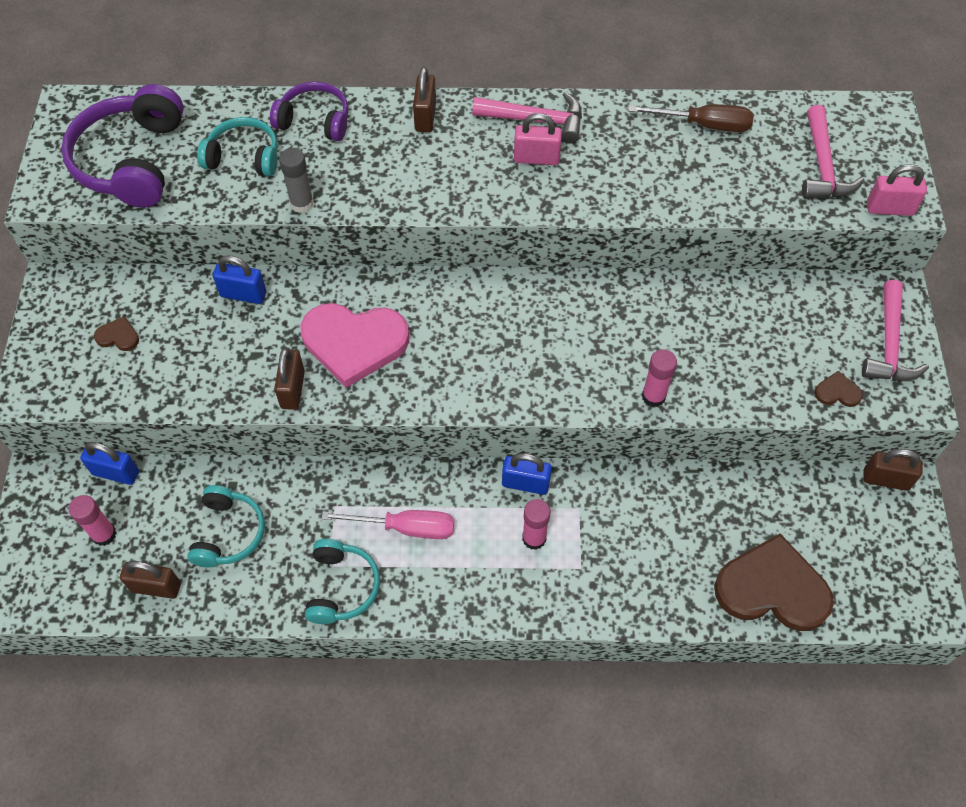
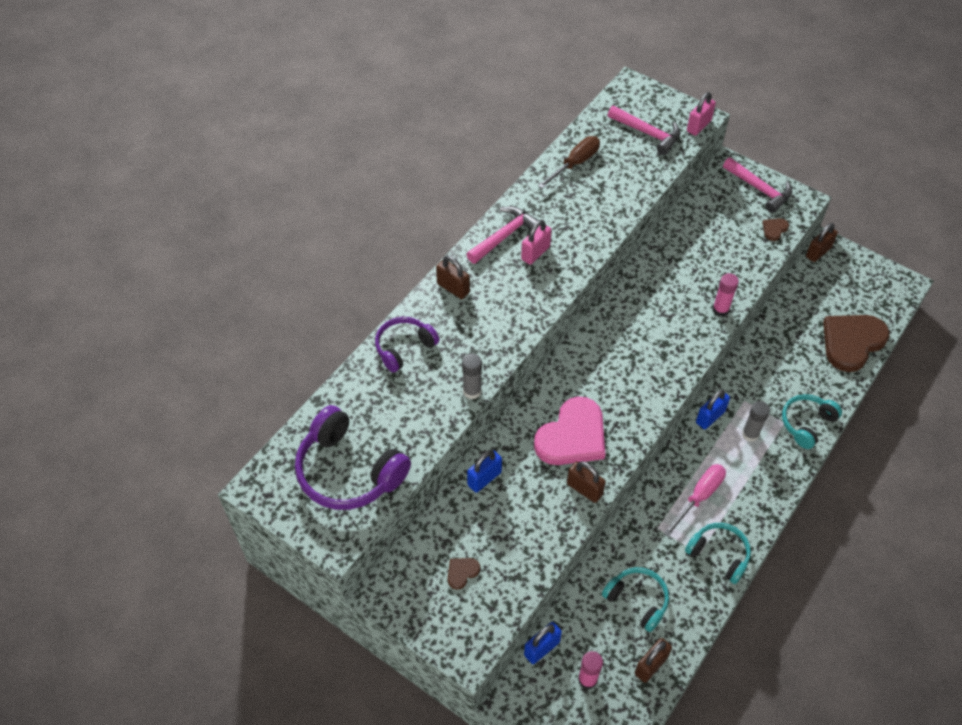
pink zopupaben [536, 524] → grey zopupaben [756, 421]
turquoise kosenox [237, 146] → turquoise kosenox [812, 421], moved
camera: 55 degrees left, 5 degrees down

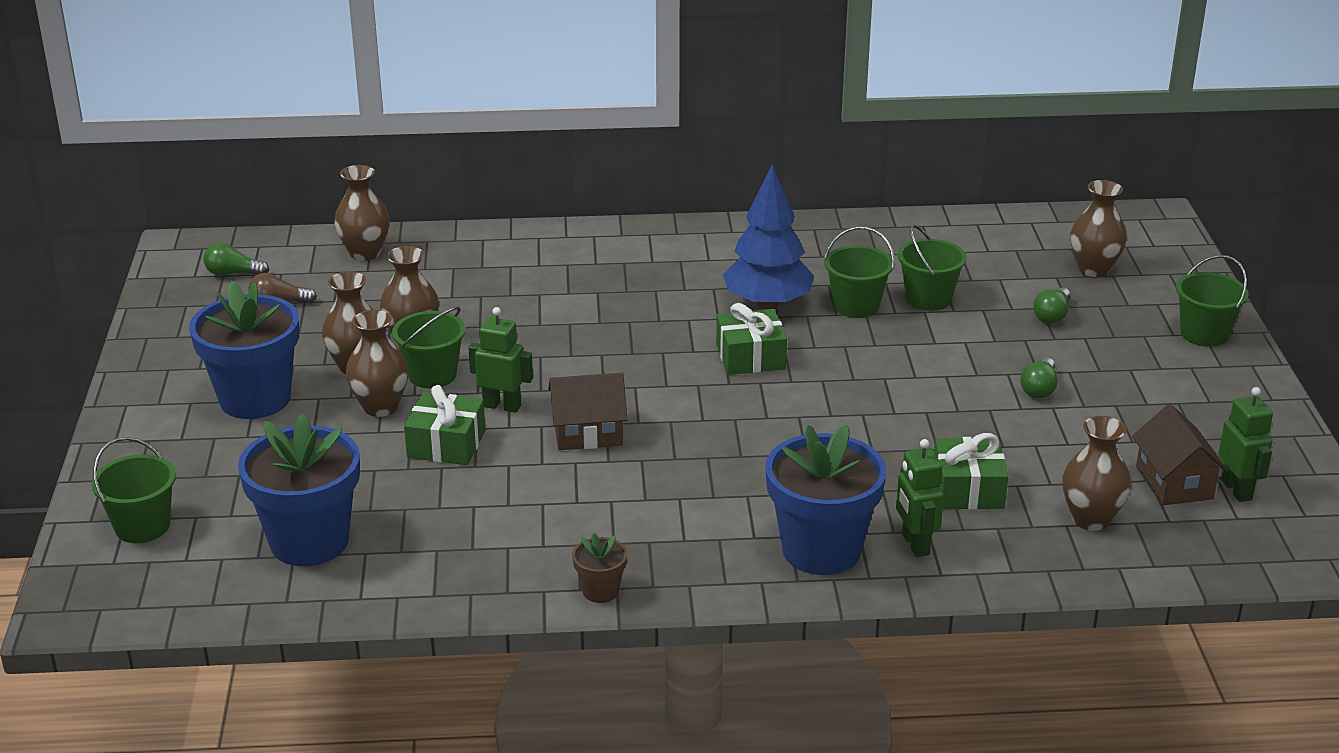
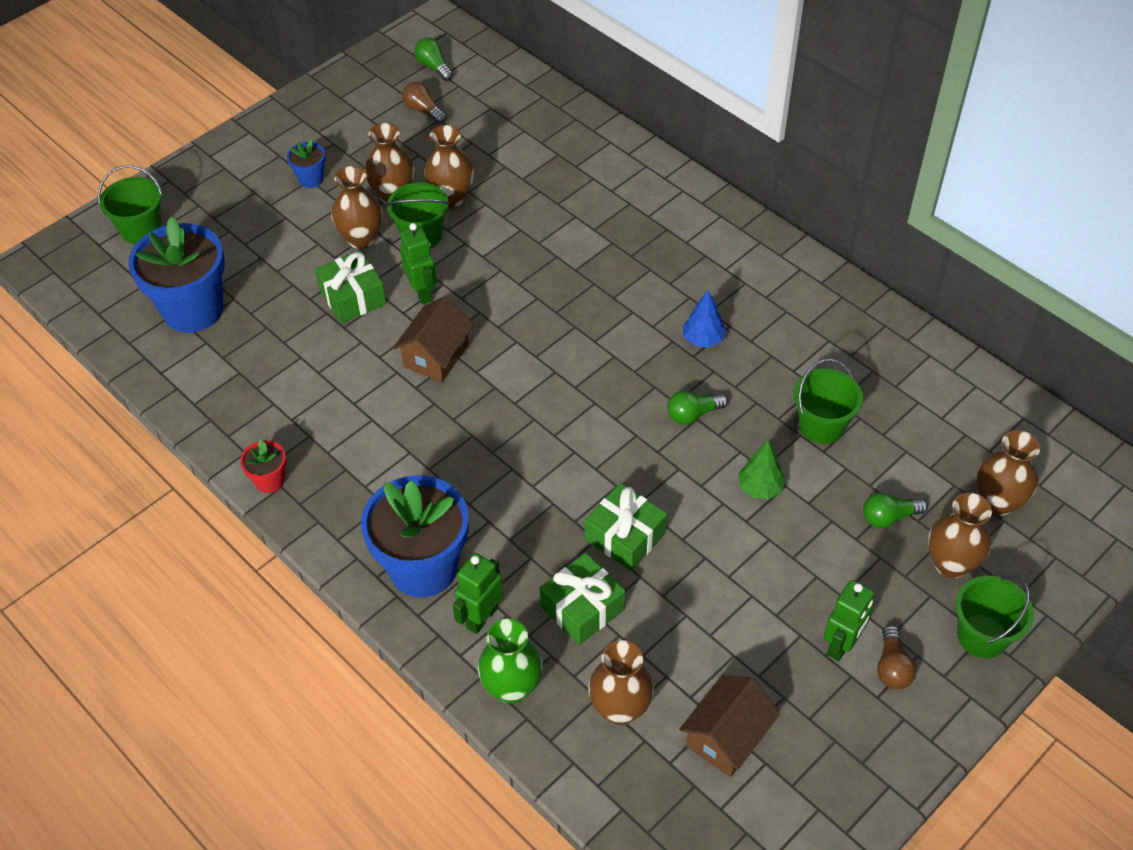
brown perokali [599, 568] → red perokali [263, 466]
blue perokali [244, 350] → blue perokali [306, 163], x0.45
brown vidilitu [588, 411] → brown vidilitu [433, 339], 75 degrees clockwise
- → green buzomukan [510, 661]
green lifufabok [751, 339] → green lifufabok [626, 527], moved
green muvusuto [1039, 377] → green muvusuto [697, 408], moved
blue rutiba [768, 236] → blue rutiba [704, 319], x0.51
- → green rutiba [762, 470]
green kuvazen [1245, 444] → green kuvazen [849, 620], moved
- → brown muvusuto [897, 657]
brown buzomukan [362, 213] → brown buzomukan [960, 535], moved
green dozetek [859, 272] → -
camera: 50 degrees right, 20 degrees up

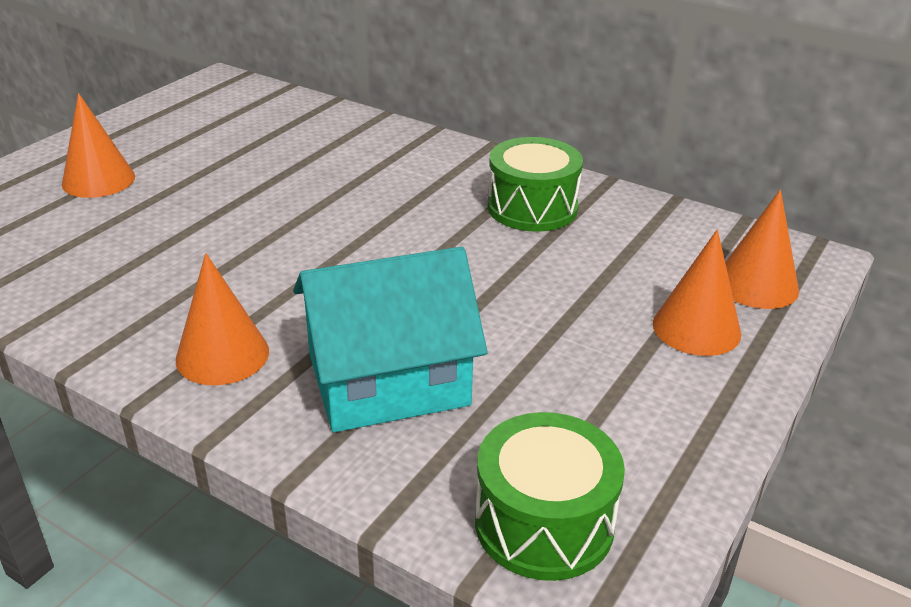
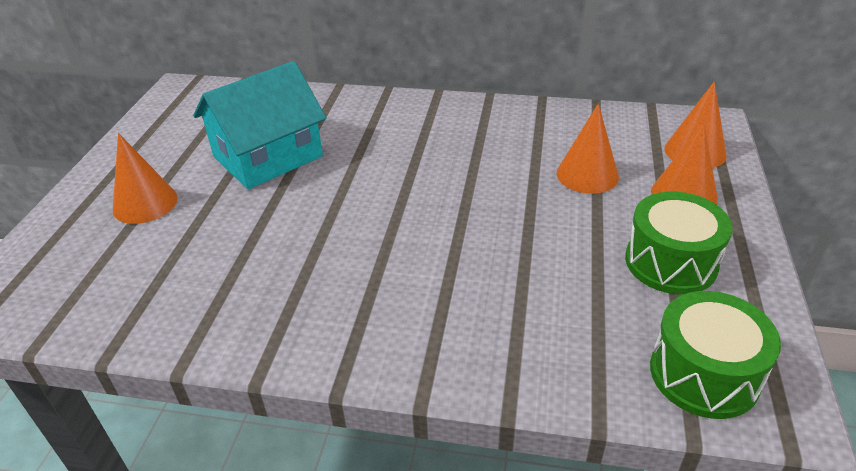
turquoise vidilitu [390, 339] → turquoise vidilitu [259, 125], moved
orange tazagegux [222, 319] → orange tazagegux [587, 148], moved
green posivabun [535, 184] → green posivabun [679, 243], moved
camera: 20 degrees left, 5 degrees up

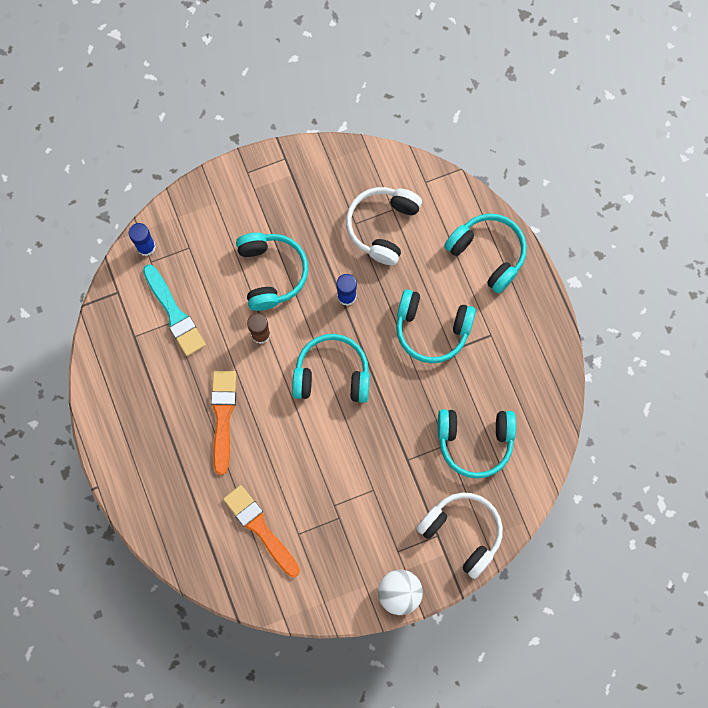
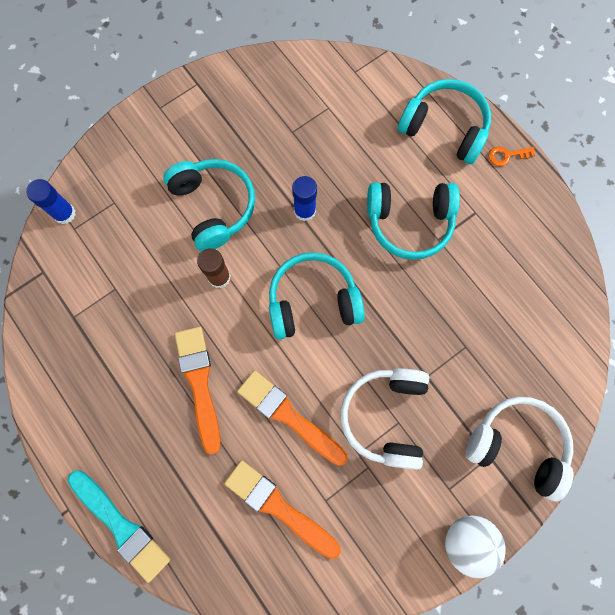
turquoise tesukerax [174, 310] → turquoise tesukerax [119, 526], moved
- → orange tesukerax [292, 418]
white kosenox [384, 226] → white kosenox [385, 419], moved
- → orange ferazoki [512, 156]
turquoise kosenox [477, 444] → -
camera: 15 degrees left, 0 degrees up

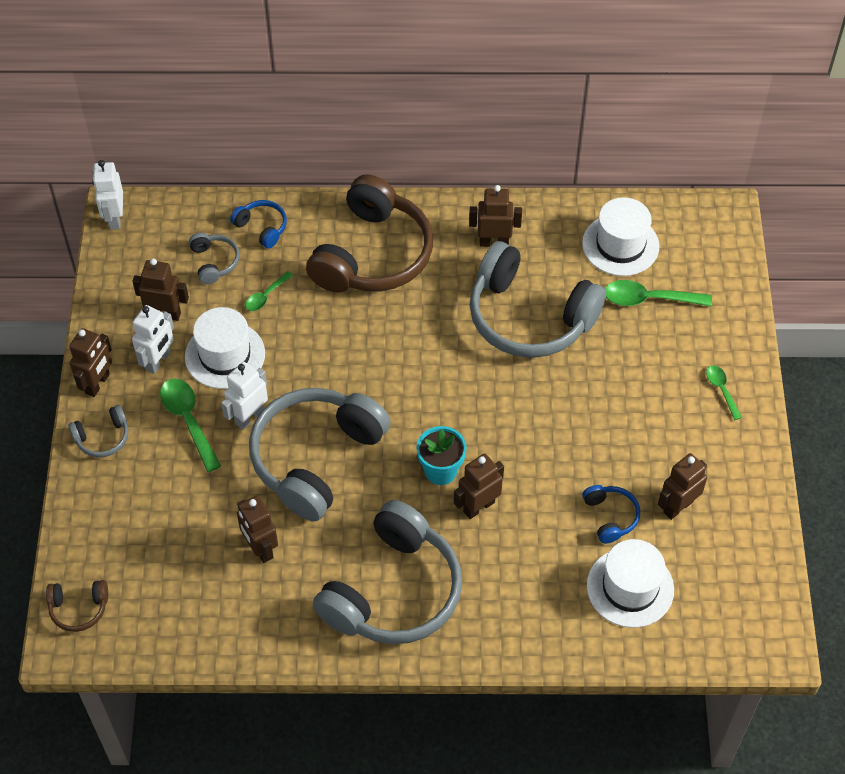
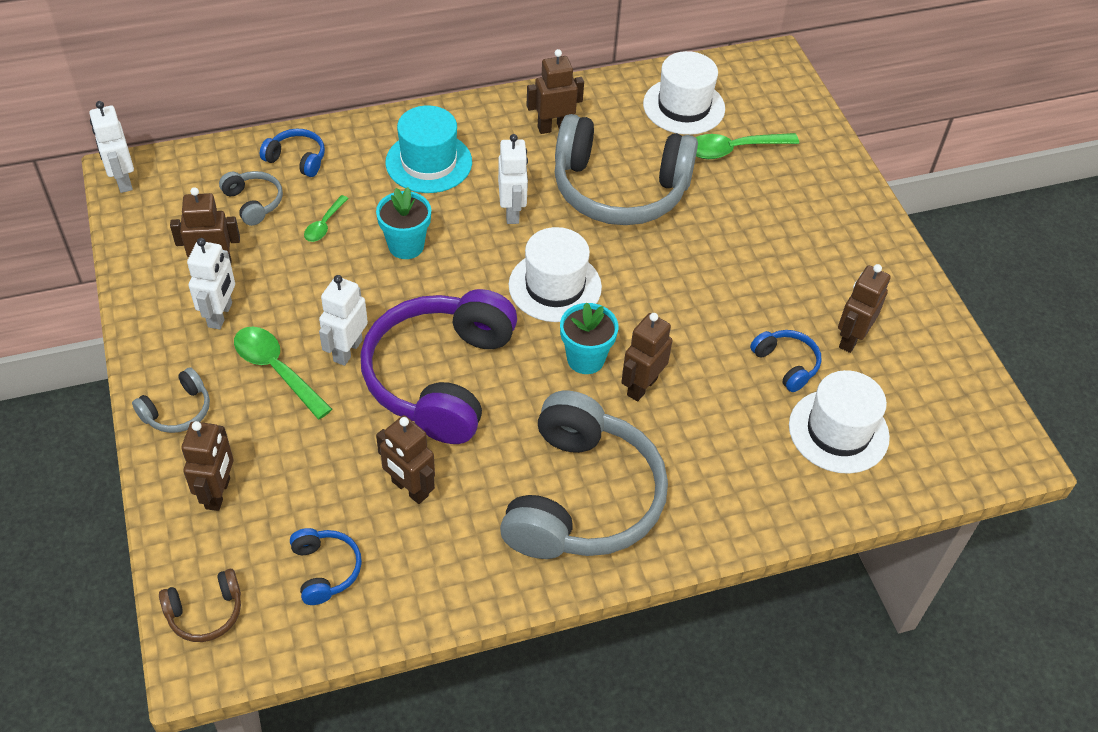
brown kuvazen [90, 362] → brown kuvazen [207, 466], moved
- → blue kosenox [326, 566]
grey kosenox [320, 454] → purple kosenox [438, 366]
- → turquoise perokali [403, 223]
brown kosenox [369, 233] → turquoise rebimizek [428, 149]
- → white kuvazen [513, 179]
white rebimizek [225, 348] → white rebimizek [555, 274], moved
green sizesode [724, 392] → -
camera: 20 degrees left, 5 degrees down

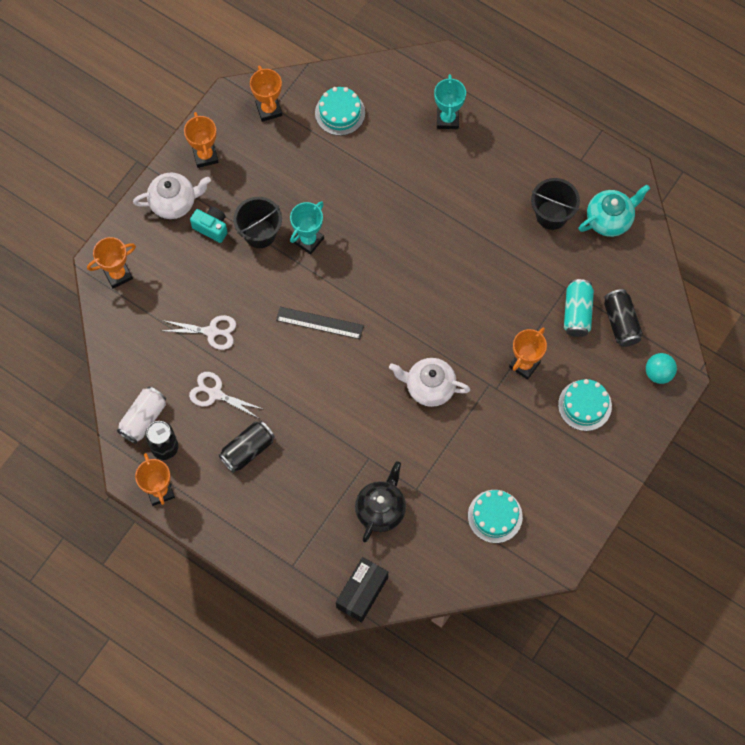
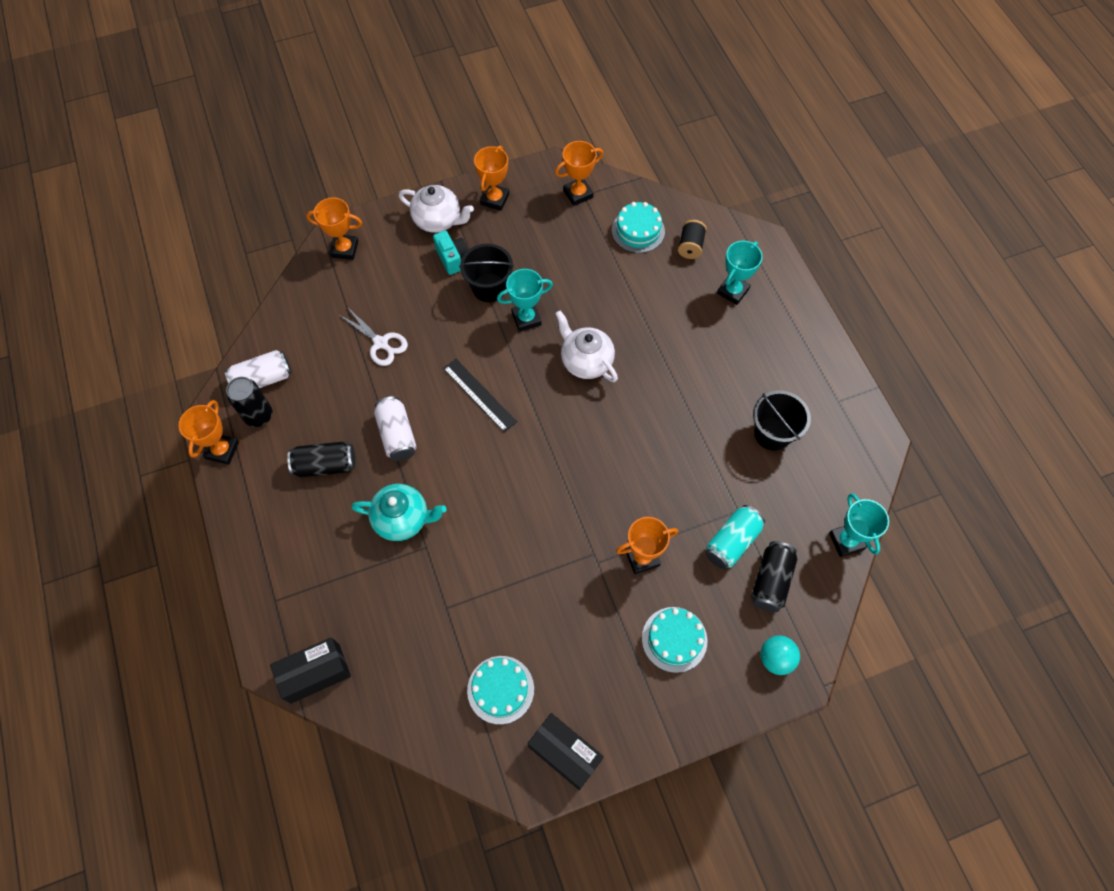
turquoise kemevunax [614, 211] → turquoise kemevunax [399, 512], moved
- → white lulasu [395, 429]
- → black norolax [566, 751]
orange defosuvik [266, 93] → orange defosuvik [579, 173], 45 degrees clockwise
white kemevunax [429, 382] → white kemevunax [586, 346], moved
- → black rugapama [692, 239]
- → turquoise defosuvik [859, 525]
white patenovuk [227, 395] → -
black kemevunax [380, 501] → -
camera: 35 degrees right, 5 degrees down

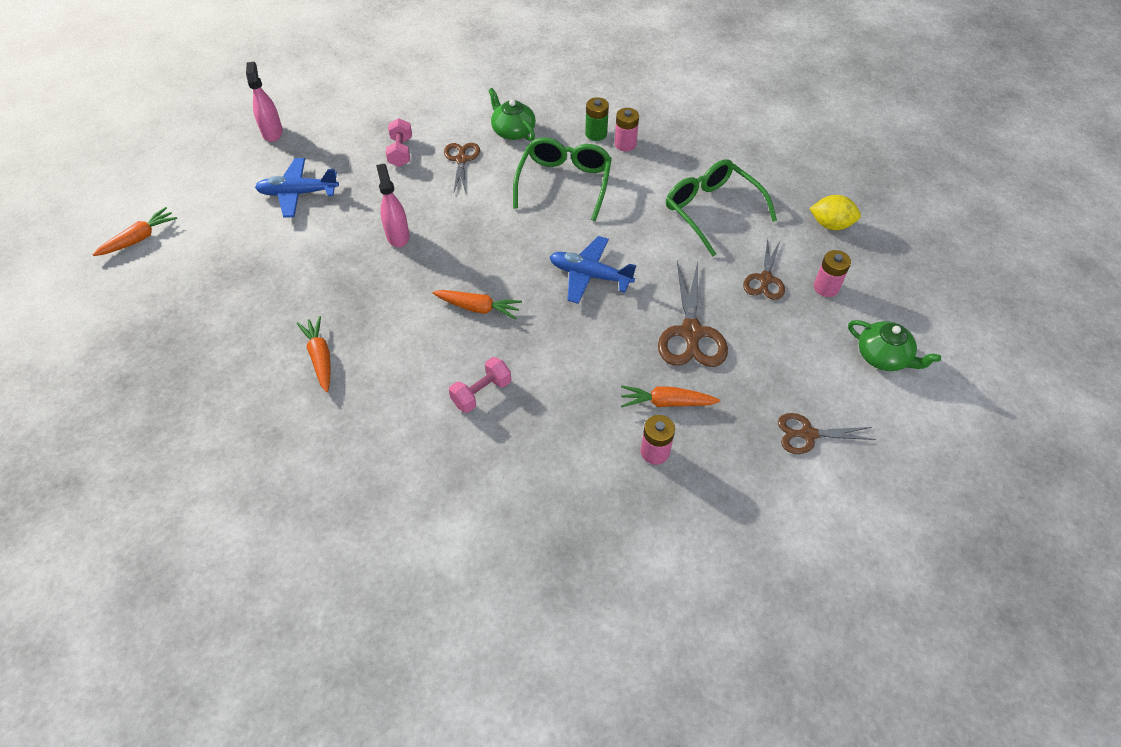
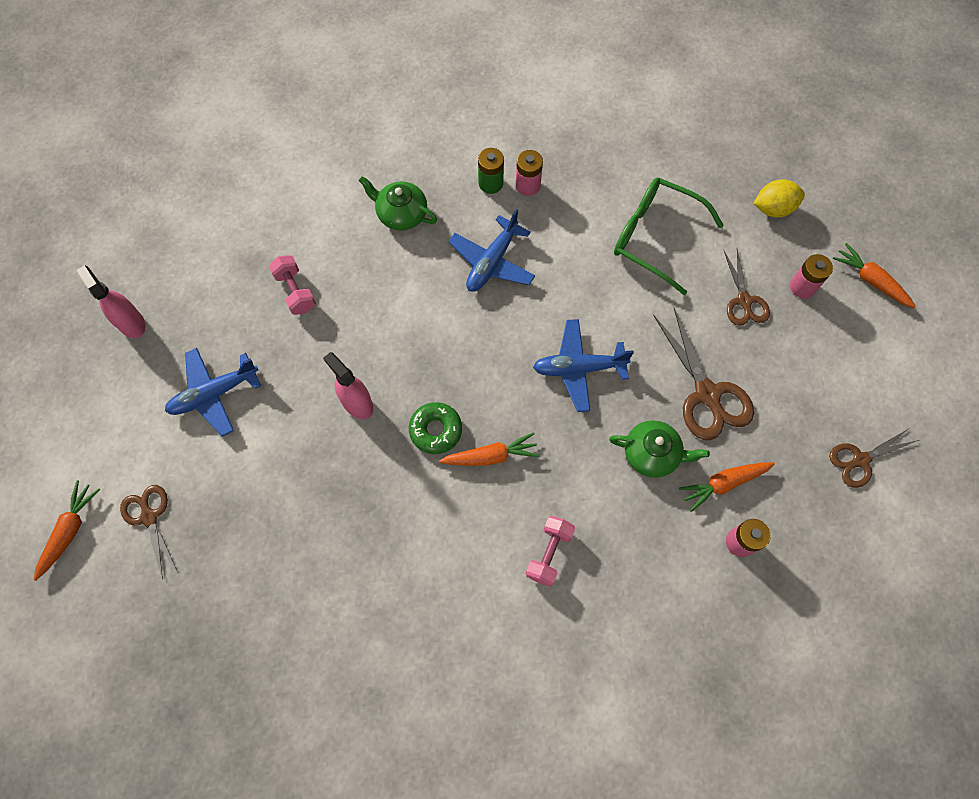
brown patenovuk [462, 168] → brown patenovuk [149, 532], moved
- → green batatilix [435, 428]
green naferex [562, 179] → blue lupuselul [491, 250]
green kemevunax [894, 345] → green kemevunax [659, 449], moved
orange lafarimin [314, 354] → orange lafarimin [874, 276], moved
camera: 25 degrees left, 15 degrees up

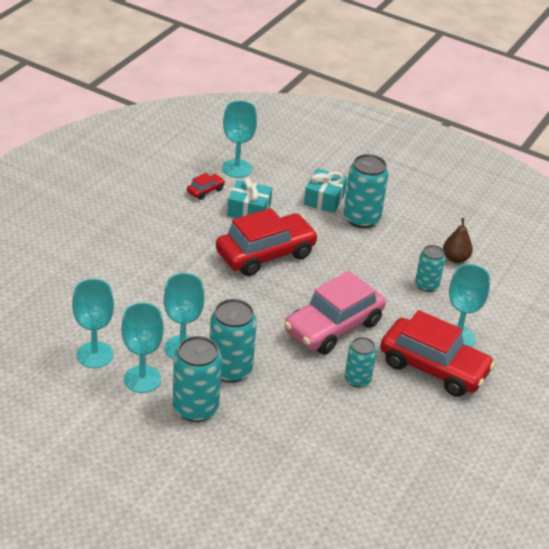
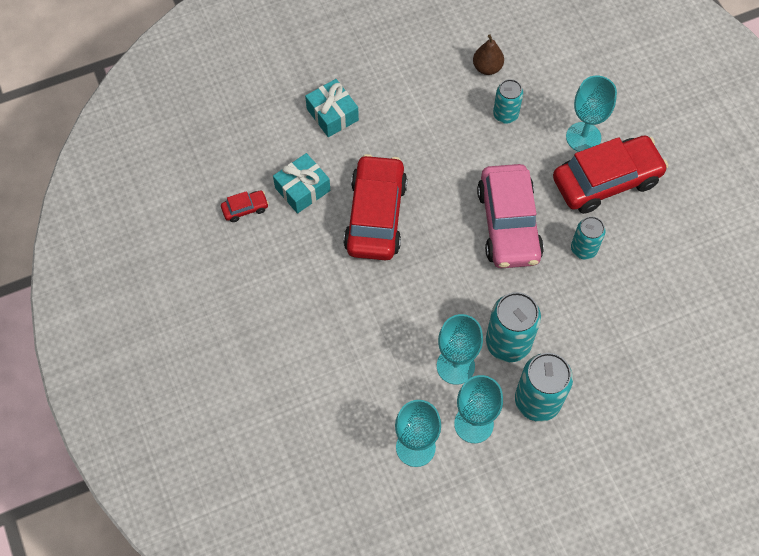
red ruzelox [206, 186] → red ruzelox [245, 206], 75 degrees clockwise
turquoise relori [239, 139] → -
turquoise lulasu [366, 191] → -
camera: 50 degrees left, 25 degrees up

